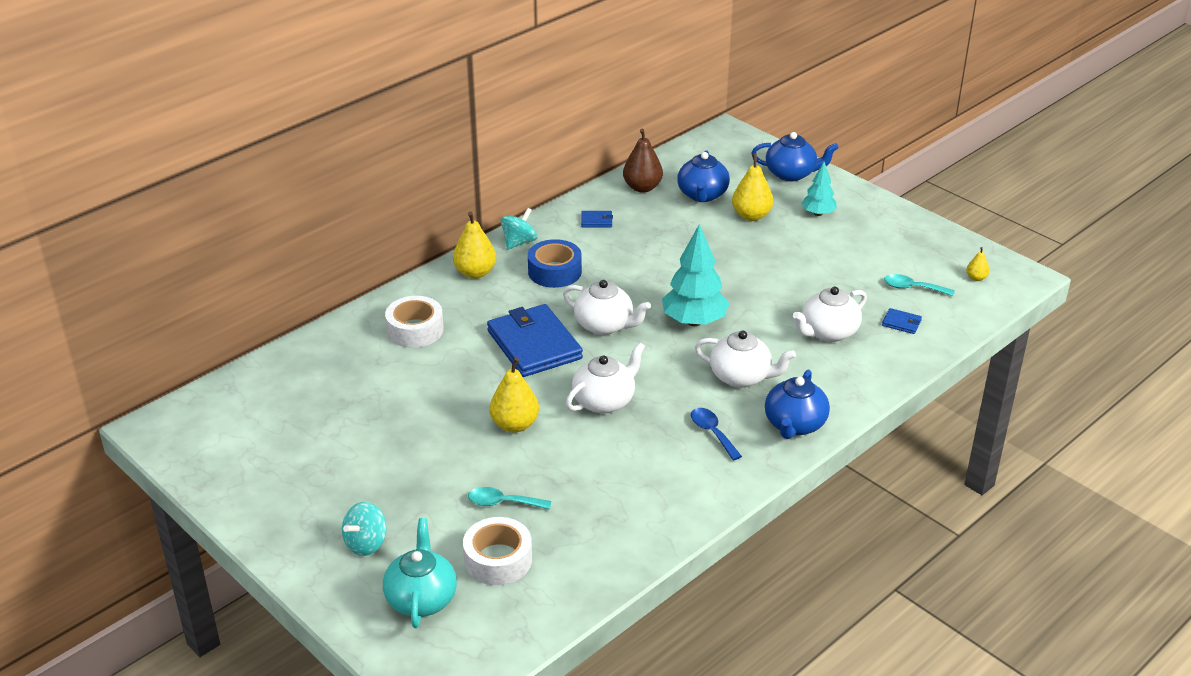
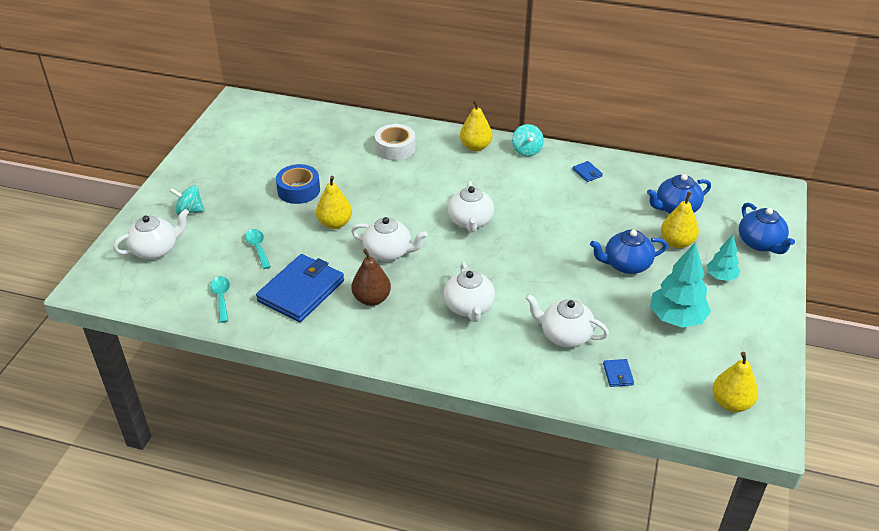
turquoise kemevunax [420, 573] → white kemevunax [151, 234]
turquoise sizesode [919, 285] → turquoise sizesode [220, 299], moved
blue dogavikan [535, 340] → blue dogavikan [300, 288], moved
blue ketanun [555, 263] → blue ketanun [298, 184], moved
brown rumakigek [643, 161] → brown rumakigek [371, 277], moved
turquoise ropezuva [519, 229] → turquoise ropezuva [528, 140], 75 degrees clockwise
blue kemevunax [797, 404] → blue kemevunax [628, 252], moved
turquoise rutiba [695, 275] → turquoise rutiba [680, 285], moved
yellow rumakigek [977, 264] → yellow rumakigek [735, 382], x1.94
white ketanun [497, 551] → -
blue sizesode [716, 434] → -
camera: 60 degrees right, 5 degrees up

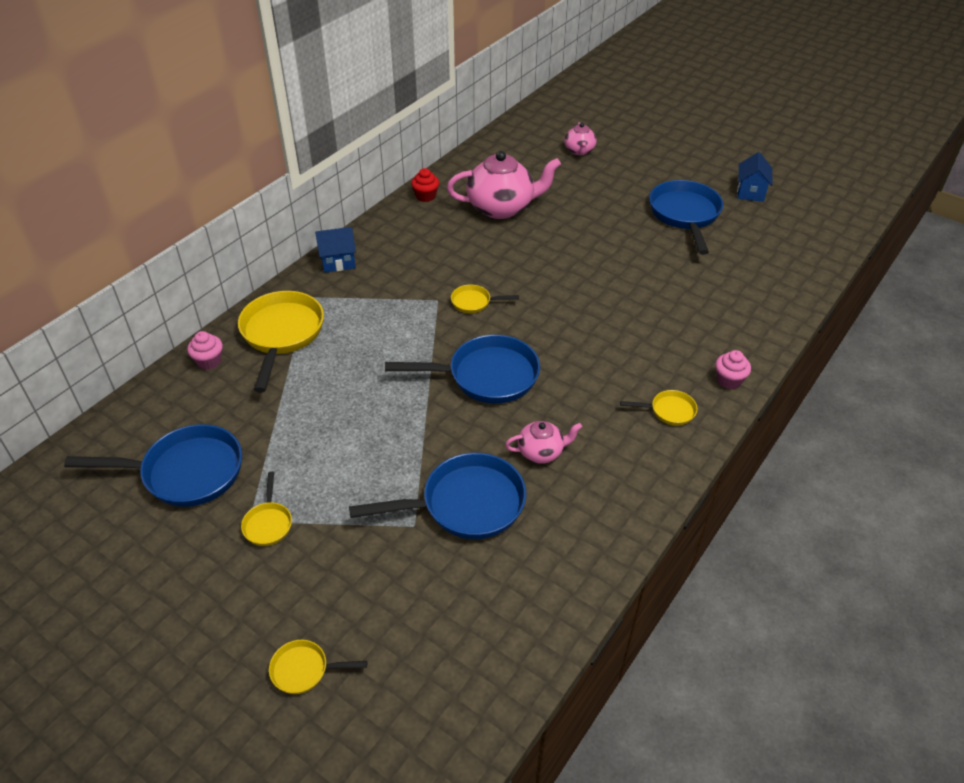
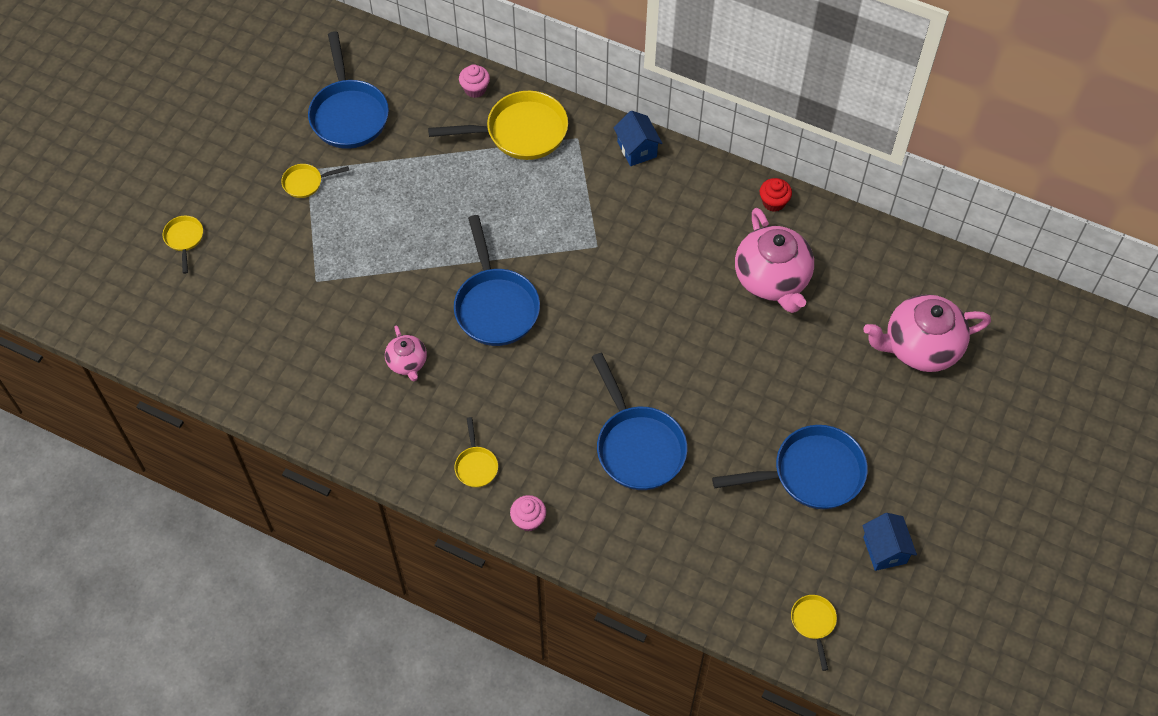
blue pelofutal [437, 496] → blue pelofutal [639, 421], moved
yellow pelofutal [485, 299] → yellow pelofutal [814, 633], moved
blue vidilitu [755, 177] → blue vidilitu [889, 542], 75 degrees clockwise
pink kemevunax [580, 138] → pink kemevunax [927, 333], x1.93
camera: 80 degrees right, 15 degrees up

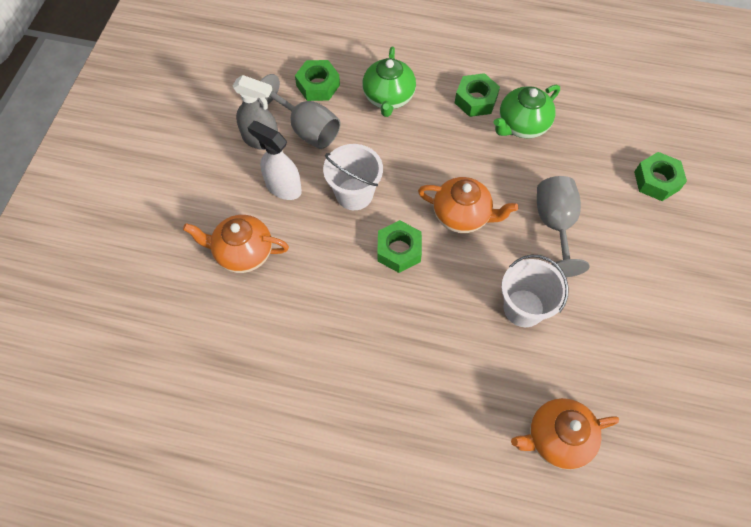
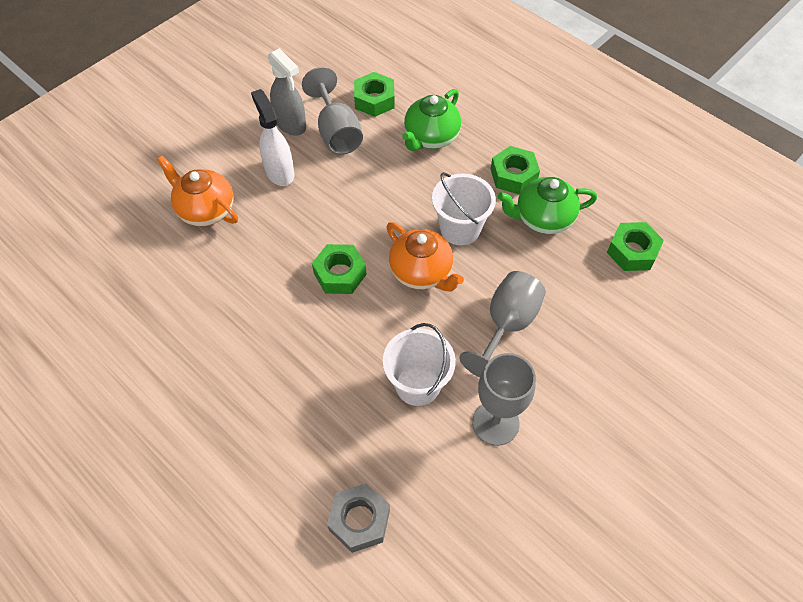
orange kemevunax [565, 434] → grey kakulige [358, 518]
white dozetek [353, 177] → white dozetek [464, 209], moved
- → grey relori [504, 399]
green kakulige [660, 176] → green kakulige [635, 246], moved
camera: 30 degrees right, 5 degrees down

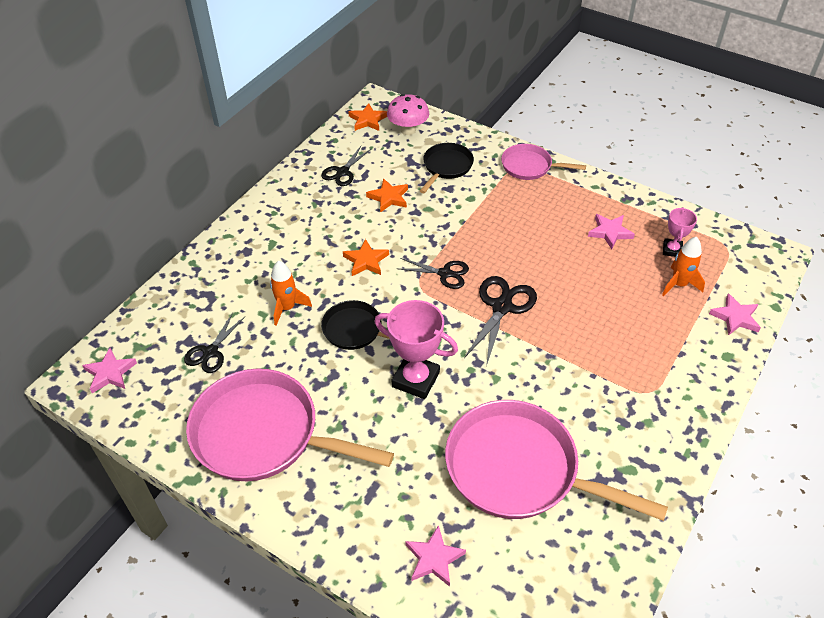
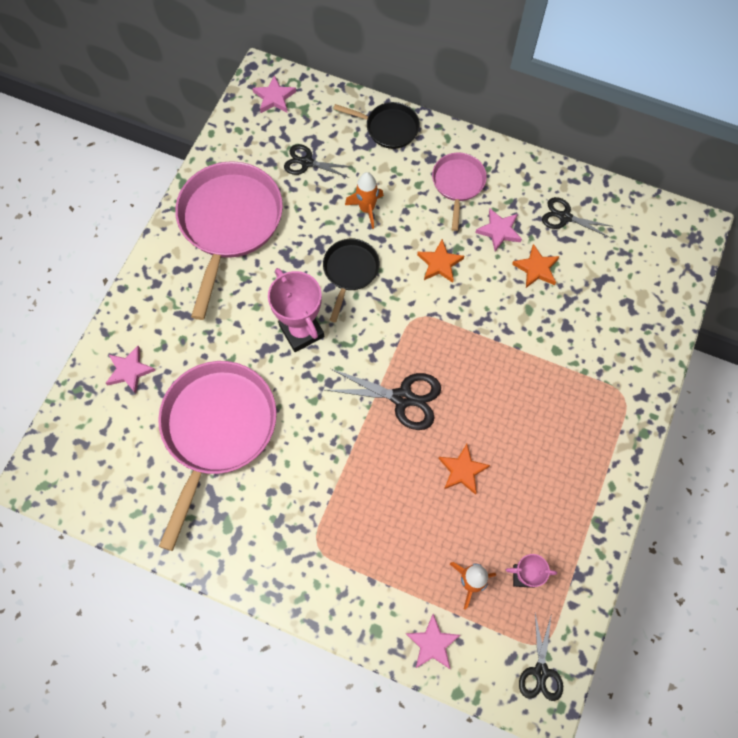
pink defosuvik [416, 349] → pink defosuvik [296, 310], 45 degrees counterclockwise
black pelofutal [447, 168] → black pelofutal [376, 125], moved
pink pelofutal [543, 162] → pink pelofutal [459, 192], moved
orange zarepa [367, 117] → orange zarepa [464, 469], moved
pink zarepa [611, 231] → pink zarepa [498, 230], moved
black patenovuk [432, 273] → black patenovuk [541, 657], moved
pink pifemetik [408, 114] → -
camera: 80 degrees right, 20 degrees up

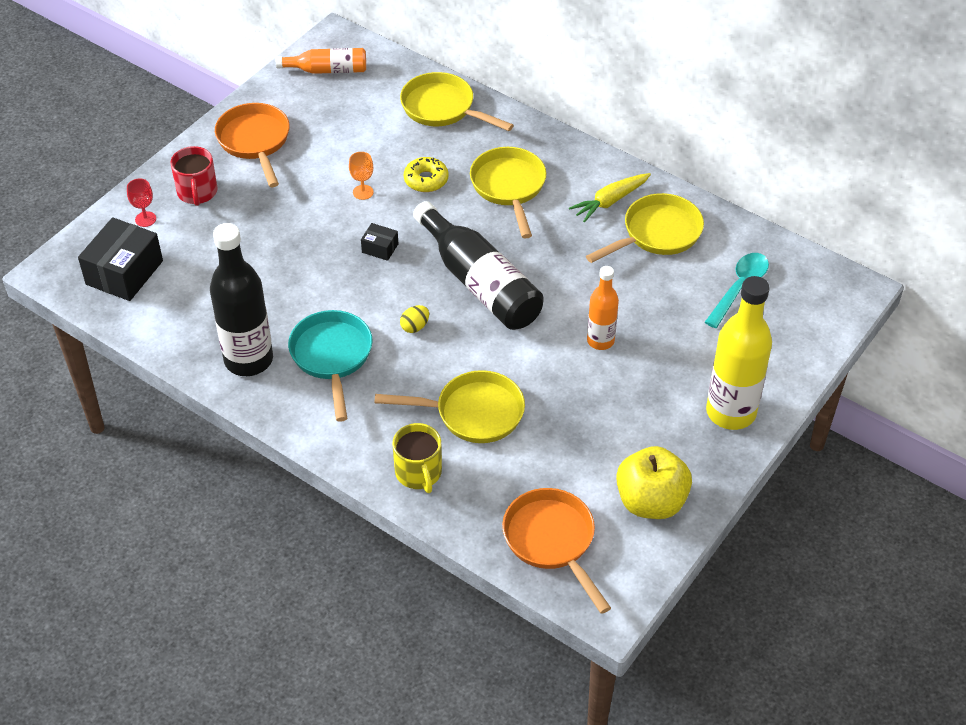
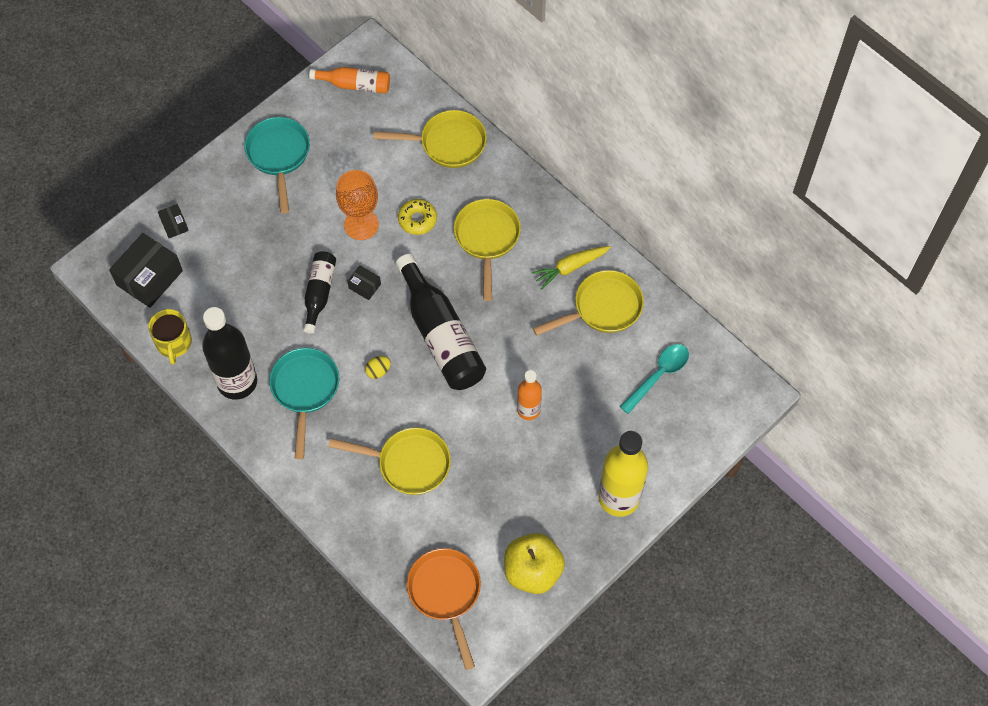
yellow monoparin [417, 458] → yellow monoparin [170, 337], moved
red relori [141, 202] → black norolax [173, 221]
orange pelofutal [252, 145] → turquoise pelofutal [277, 165]
- → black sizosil [320, 292]
orange relori [361, 176] → orange relori [357, 205], x1.94
yellow pelofutal [457, 101] → yellow pelofutal [430, 139], 135 degrees clockwise
red monoparin [194, 176] → -
camera: 10 degrees right, 15 degrees up

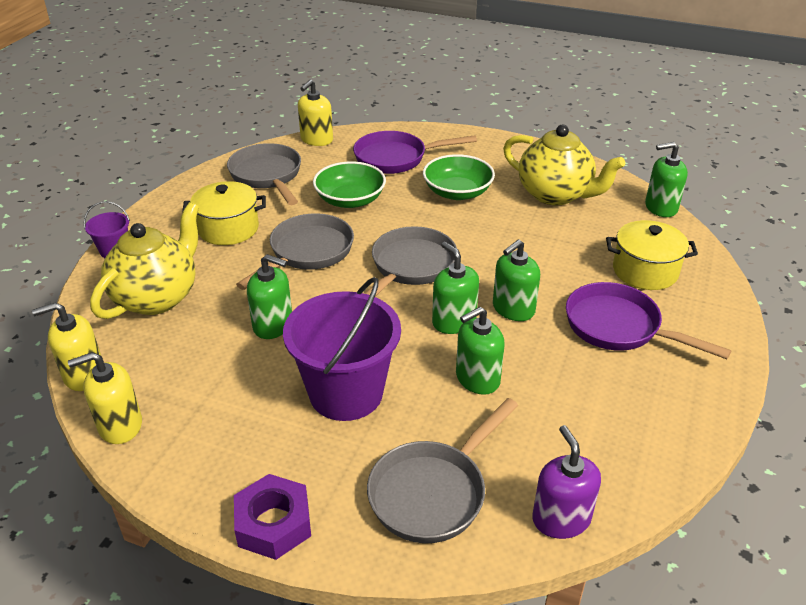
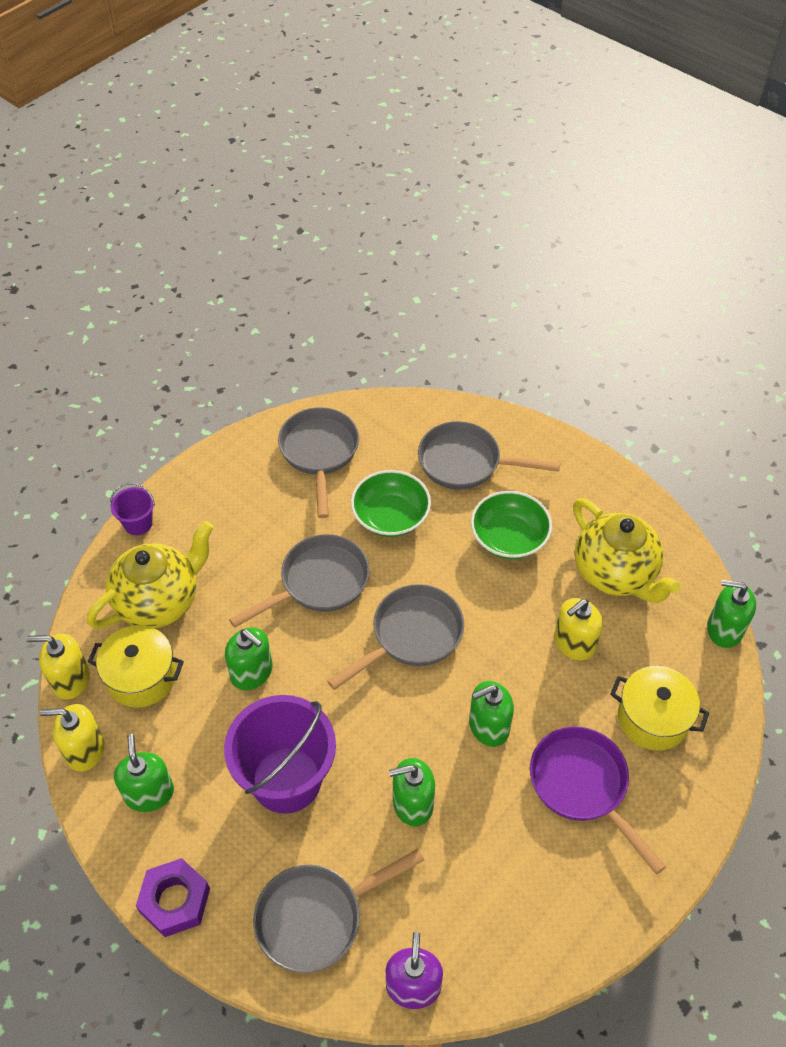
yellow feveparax [224, 213] → yellow feveparax [136, 666], moved
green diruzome [455, 288] → green diruzome [144, 773], moved
purple pelofutal [415, 152] → grey pelofutal [489, 455]
yellow diruzome [315, 112] → yellow diruzome [578, 629], moved
camera: 20 degrees right, 15 degrees up

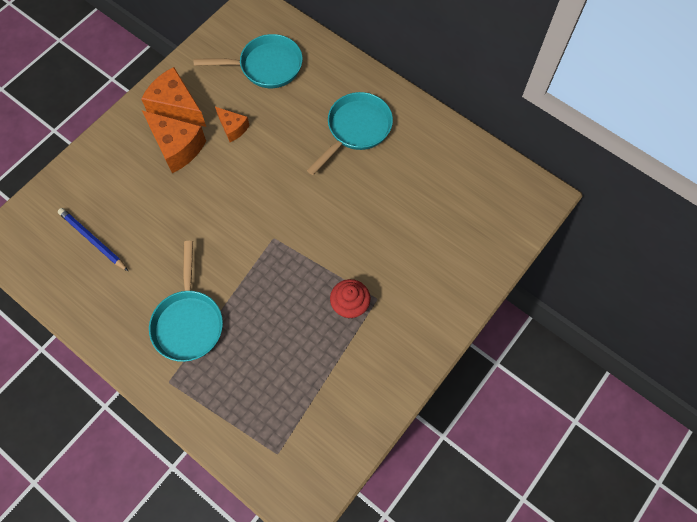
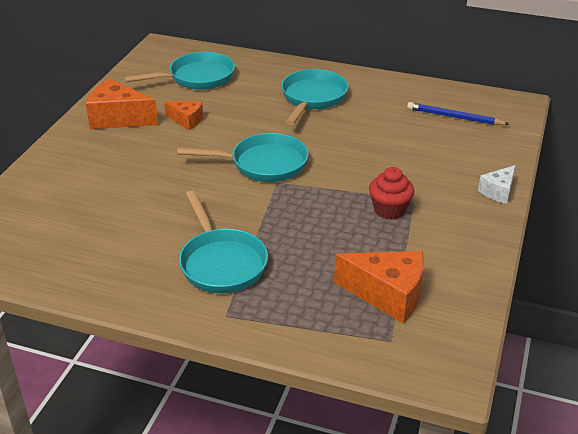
- → turquoise pelofutal [243, 157]
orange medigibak [174, 141] → orange medigibak [379, 287], moved
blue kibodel [93, 239] → blue kibodel [458, 113], moved
- → white medigibak [497, 184]
camera: 20 degrees left, 30 degrees down

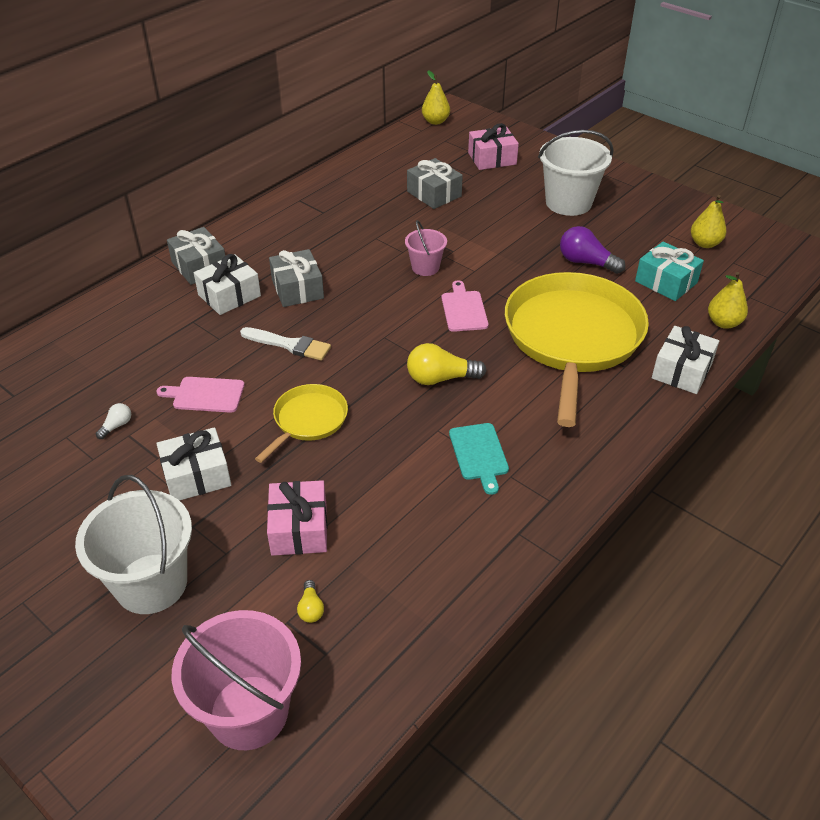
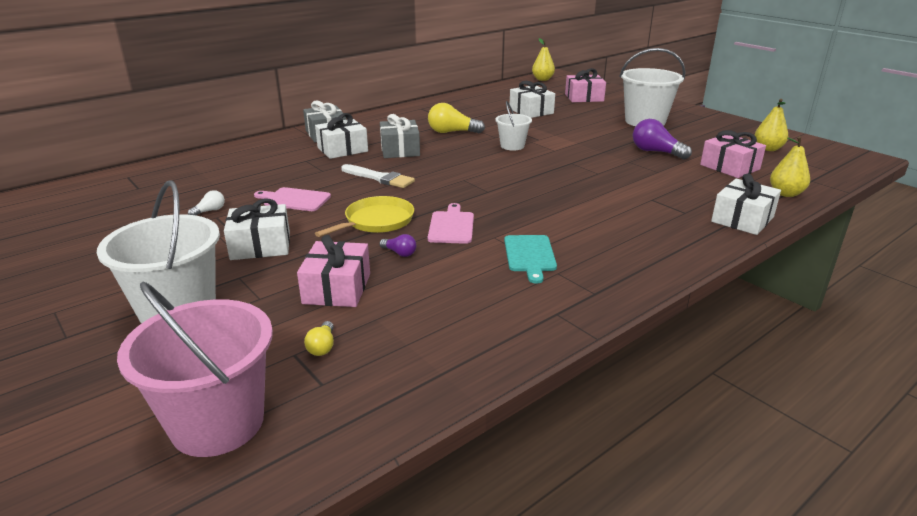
- → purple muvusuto [397, 245]
yellow muvusuto [447, 364] → yellow muvusuto [456, 118], moved
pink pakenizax [465, 306] → pink pakenizax [451, 223], moved
pink dozetek [426, 248] → white dozetek [513, 125]
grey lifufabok [435, 183] → white lifufabok [532, 99]
turquoise lifufabok [669, 271] → pink lifufabok [733, 154]
yellow pelofutal [577, 349] → -
camera: 10 degrees right, 15 degrees down

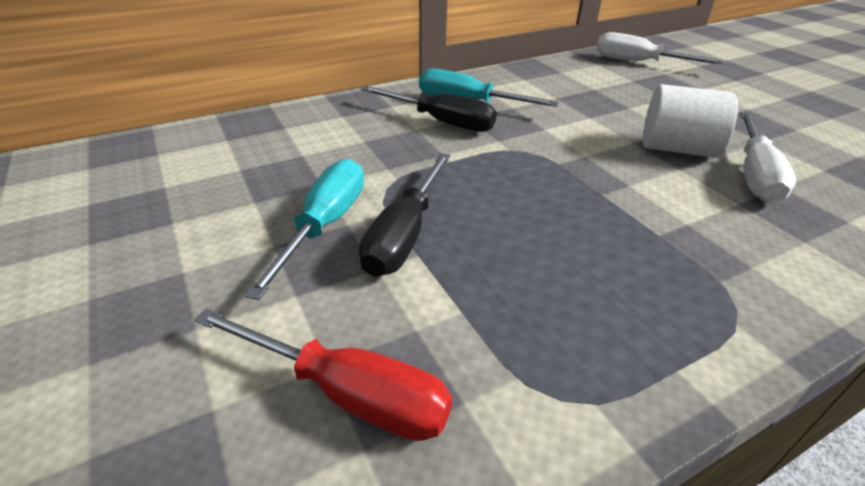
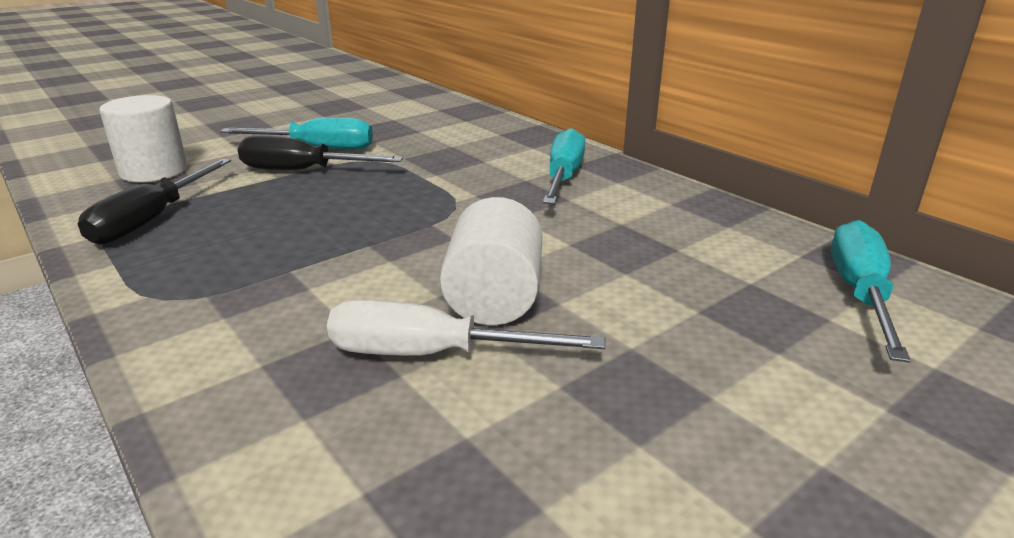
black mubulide [429, 109] → black mubulide [154, 202], moved
red mubulide [323, 374] → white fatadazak [143, 138]
white mubulide [660, 48] → turquoise mubulide [871, 291]
camera: 80 degrees right, 10 degrees down

